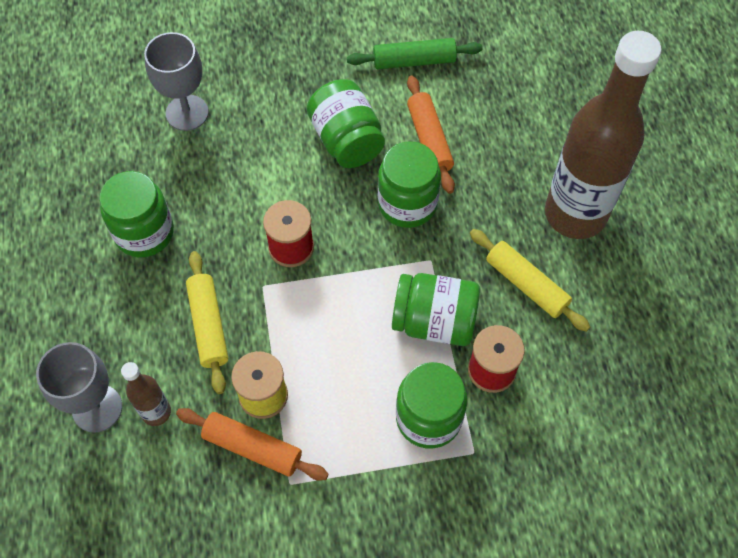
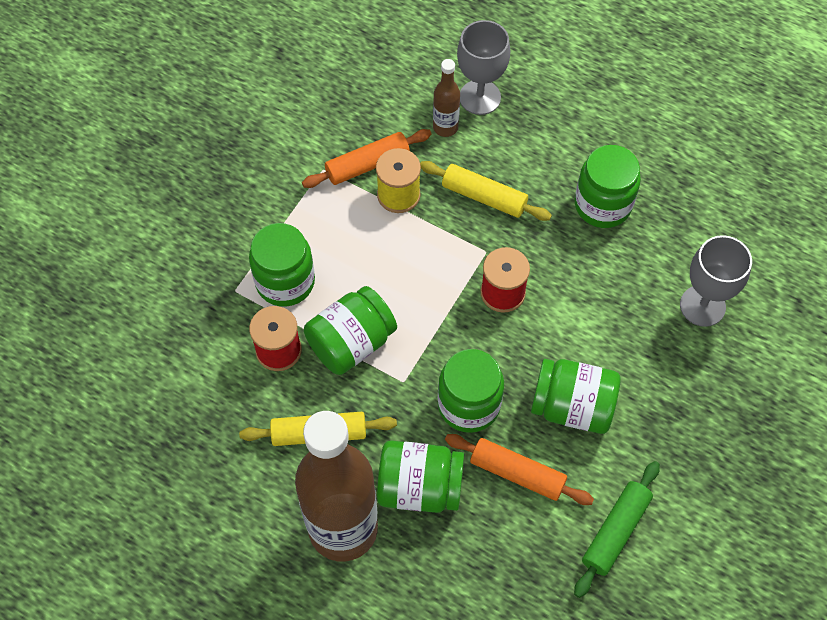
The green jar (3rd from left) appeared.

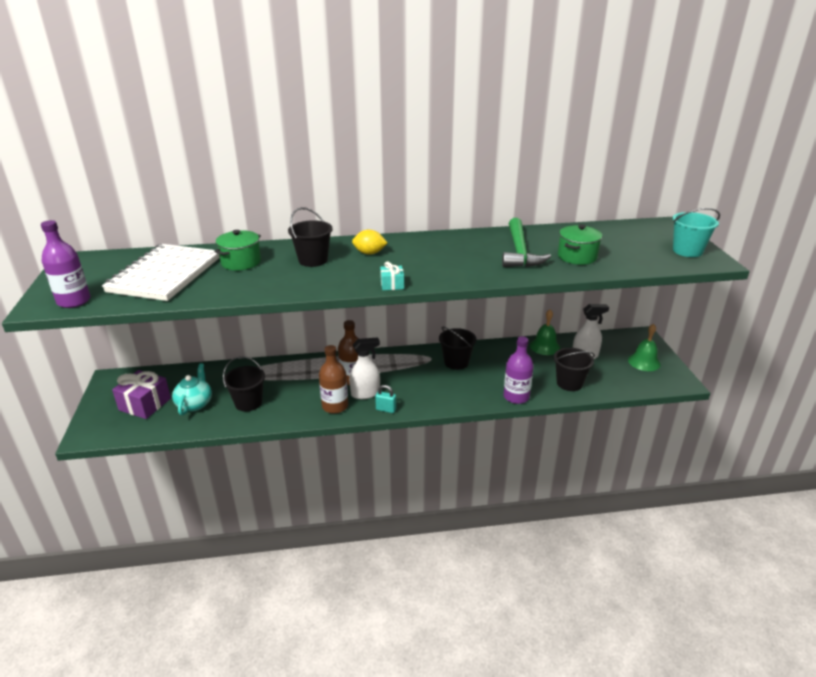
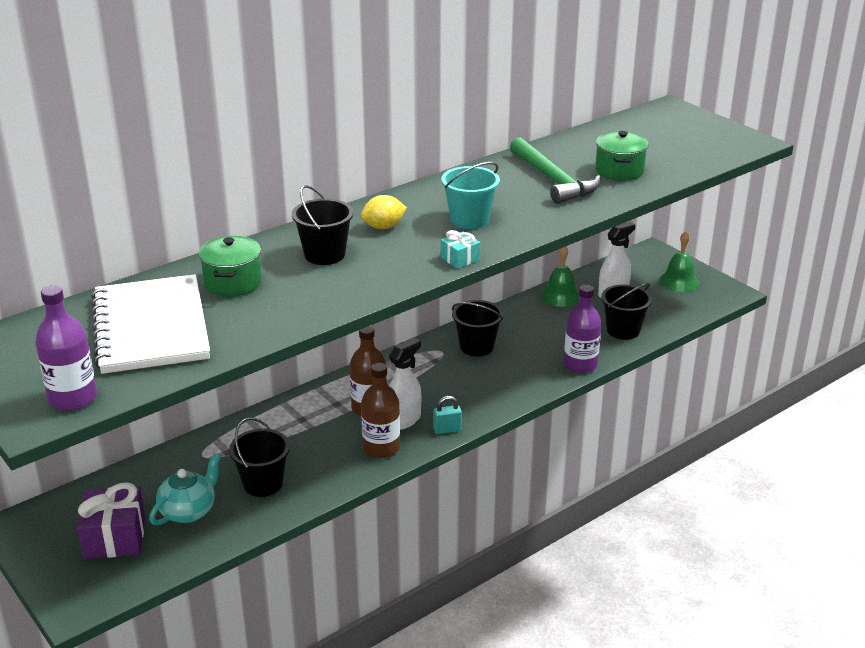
The turquoise bucket moved. The turquoise teapot turned 60 degrees clockwise.

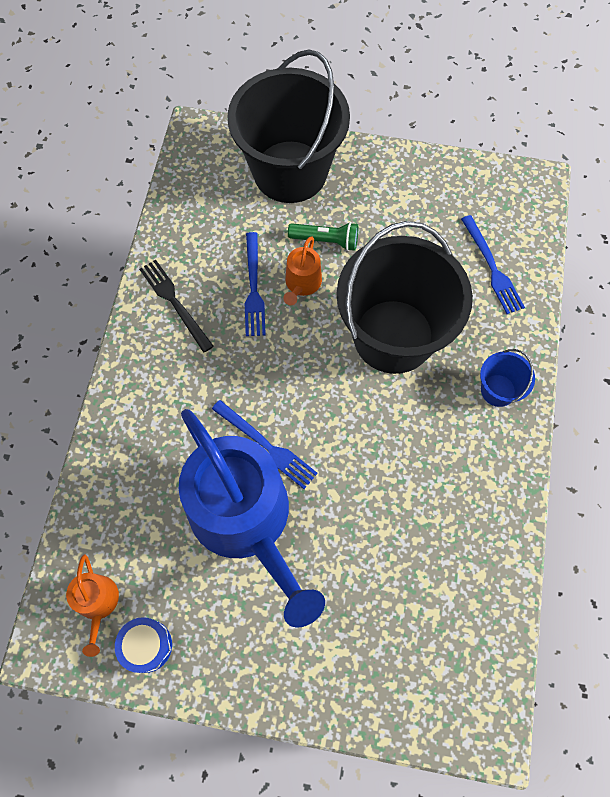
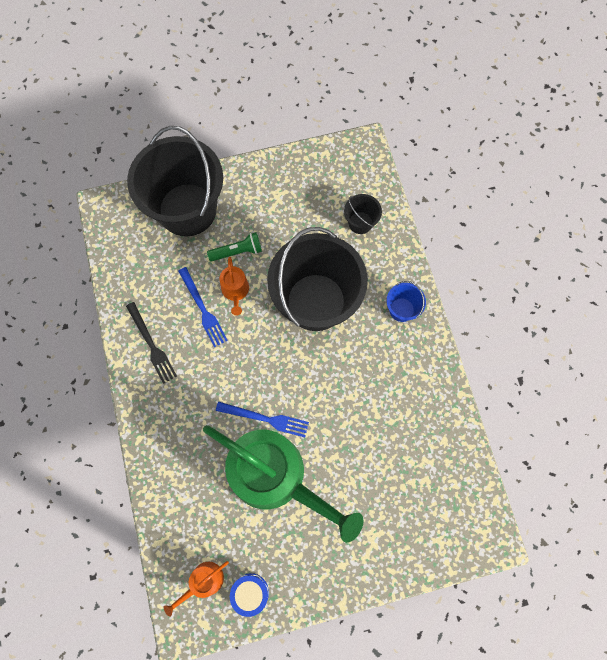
The blue fork (3rd from left) was replaced by the black bucket (3rd from left). The black fork turned 150 degrees counterclockwise. The blue watering can became the green watering can. The orange watering can (1st from left) turned 90 degrees clockwise.

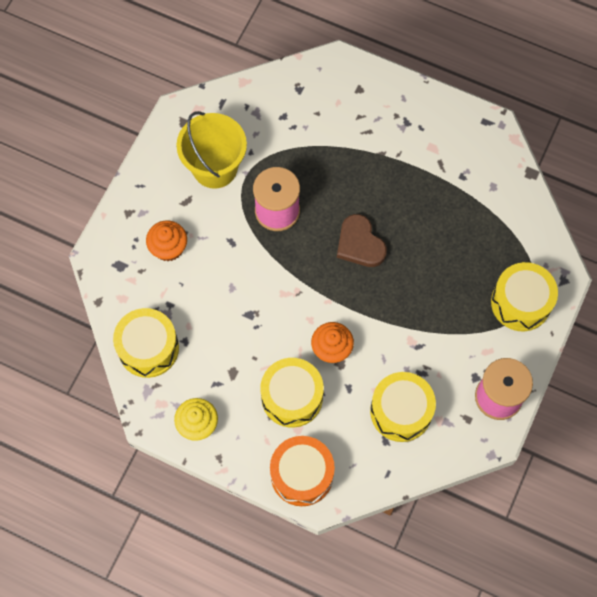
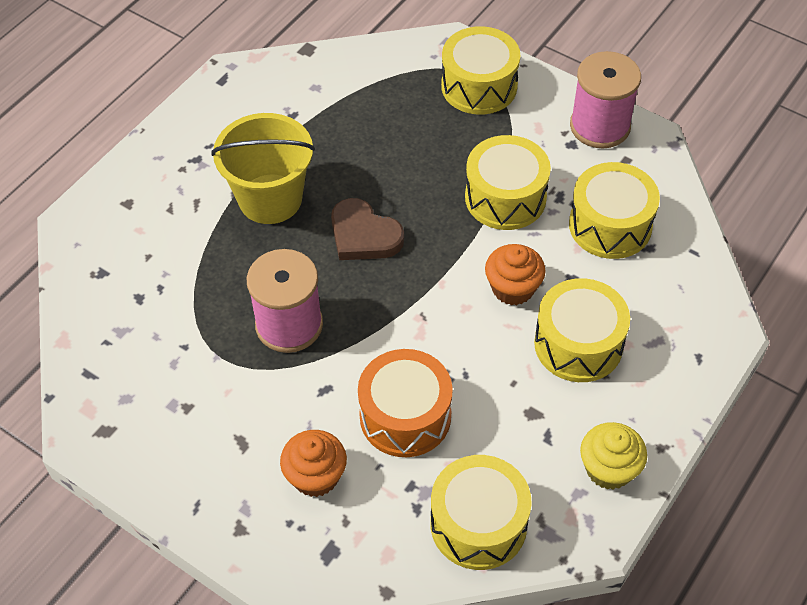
The yellow bucket moved. The brown heart turned 60 degrees clockwise. The orange drum moved. The yellow drum (3rd from left) appeared.

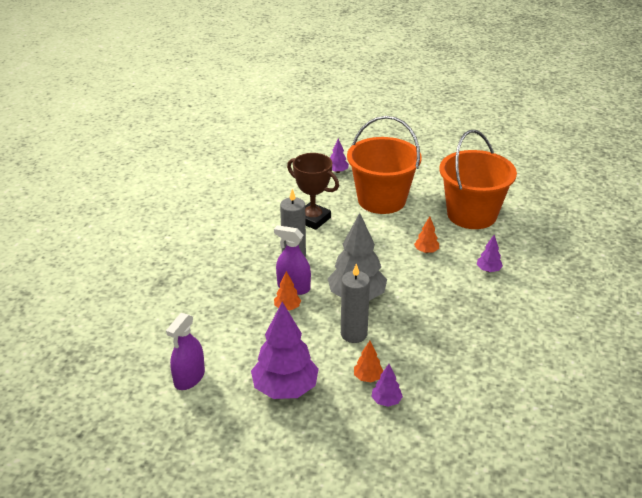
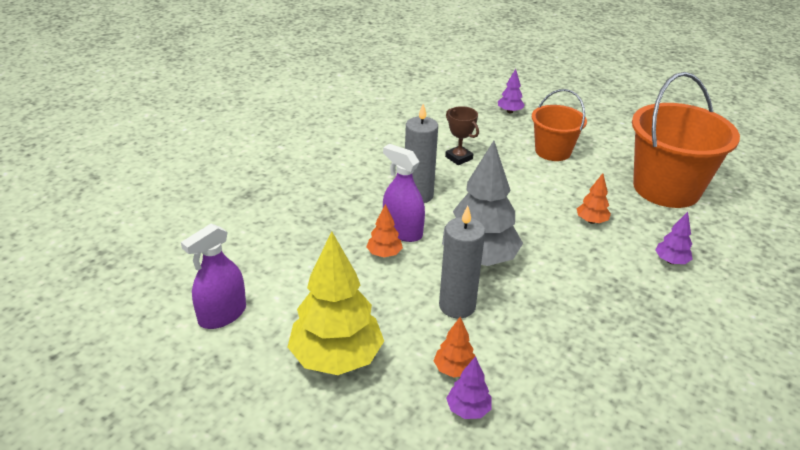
The orange bucket (1st from left) changed to 0.58 times the size. The brown trophy changed to 0.61 times the size. The purple tree (1st from left) became the yellow tree.

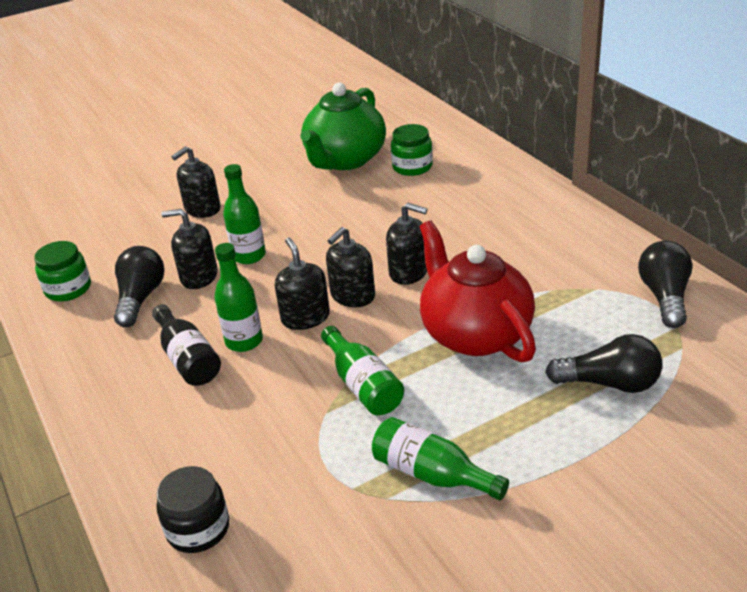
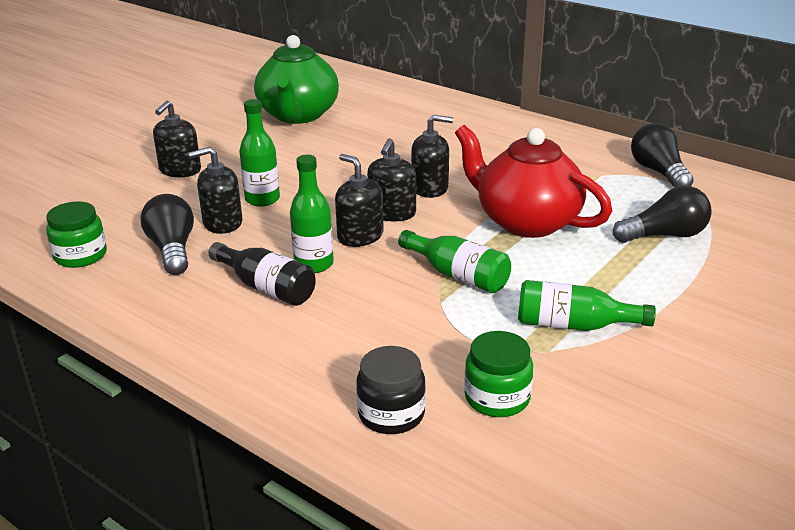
The green jar (2nd from left) moved.

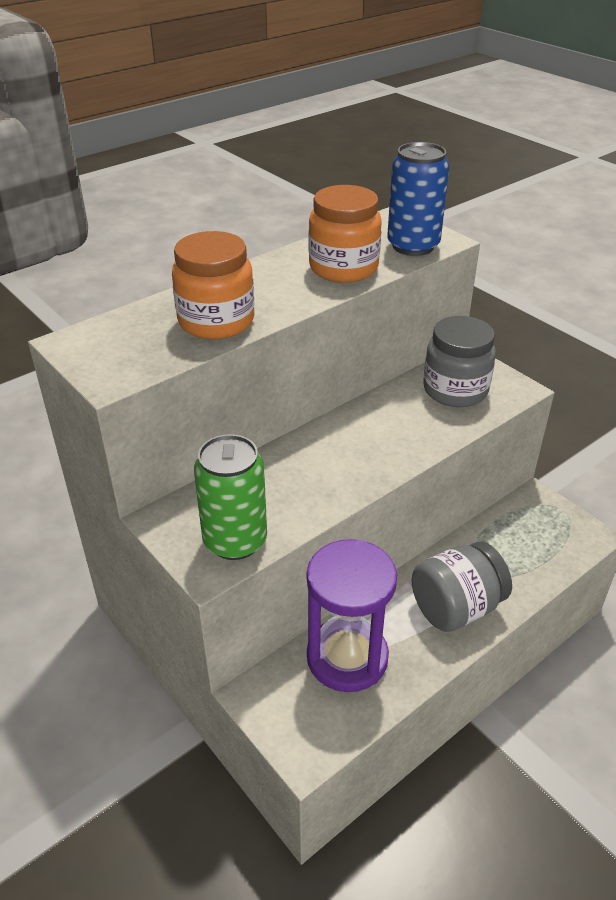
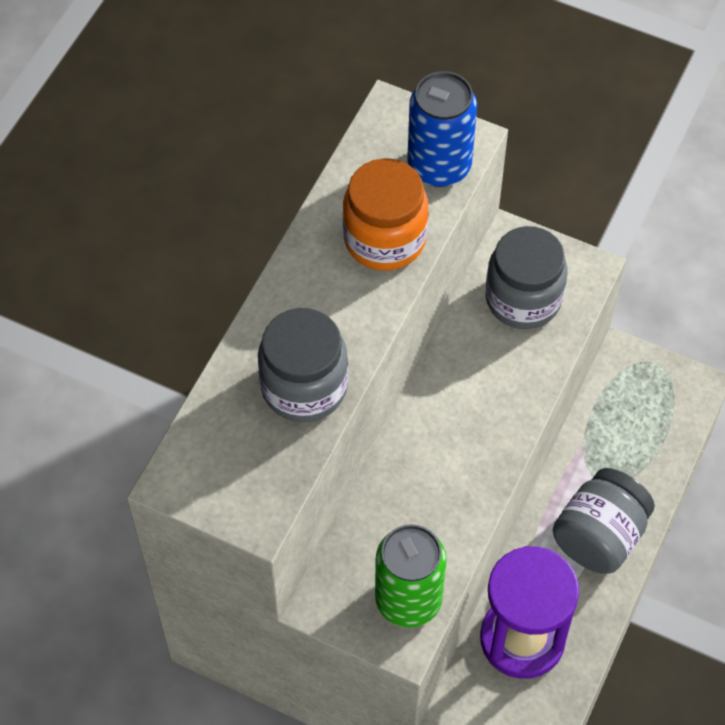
The orange jar (1st from left) became the grey jar (1st from left).

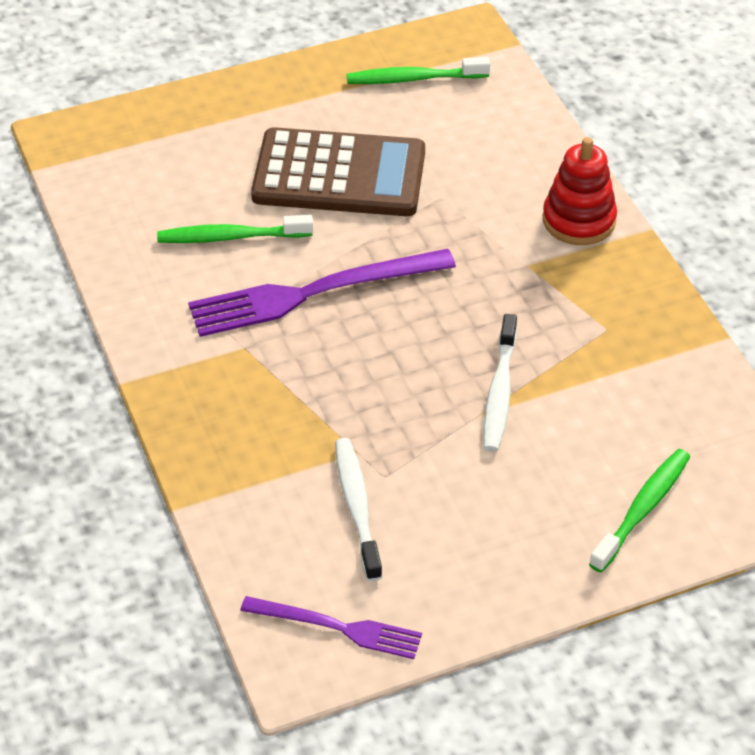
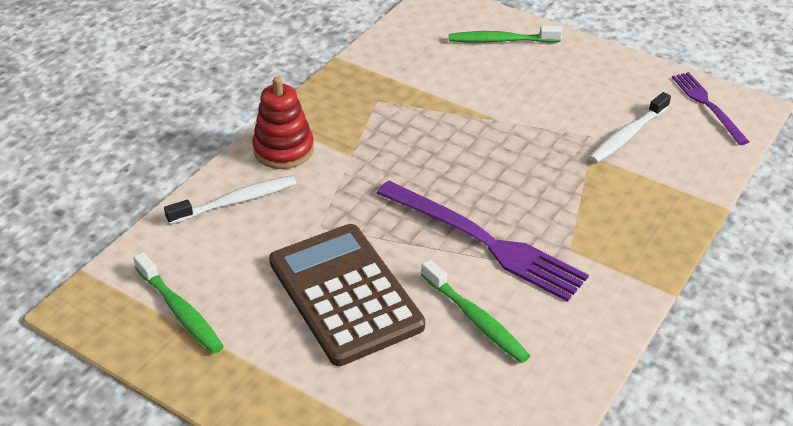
The white toothbrush (2nd from left in the first image) moved.

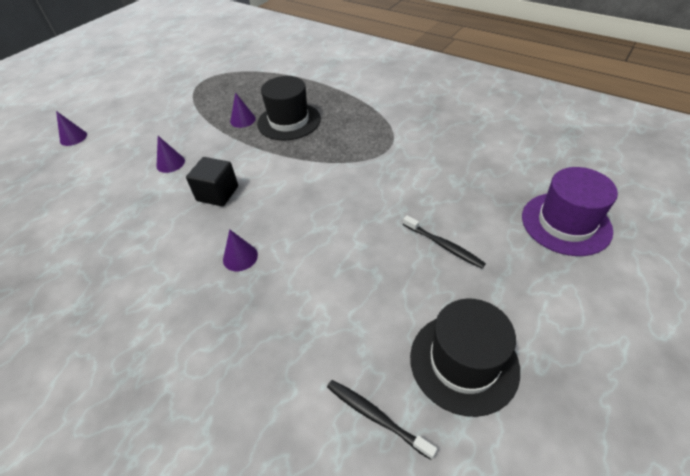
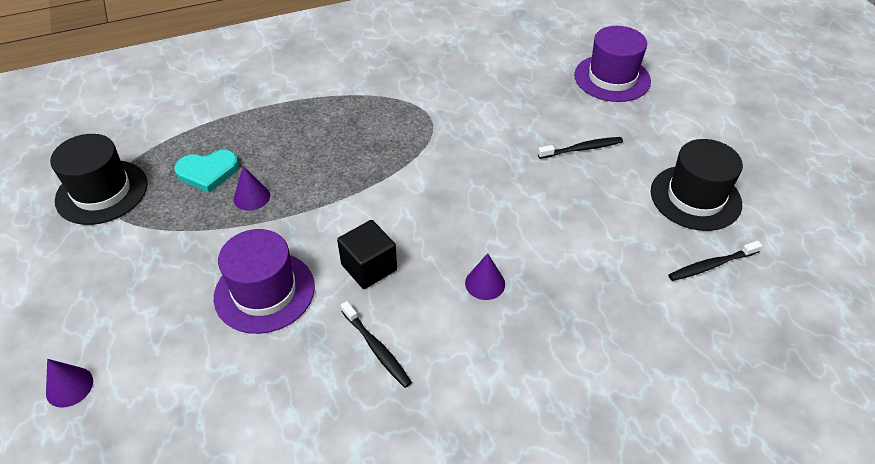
The black hat (1st from left) moved. The purple cone (2nd from left) was replaced by the purple hat (1st from left). The turquoise heart appeared. The black toothbrush (1st from left) appeared.

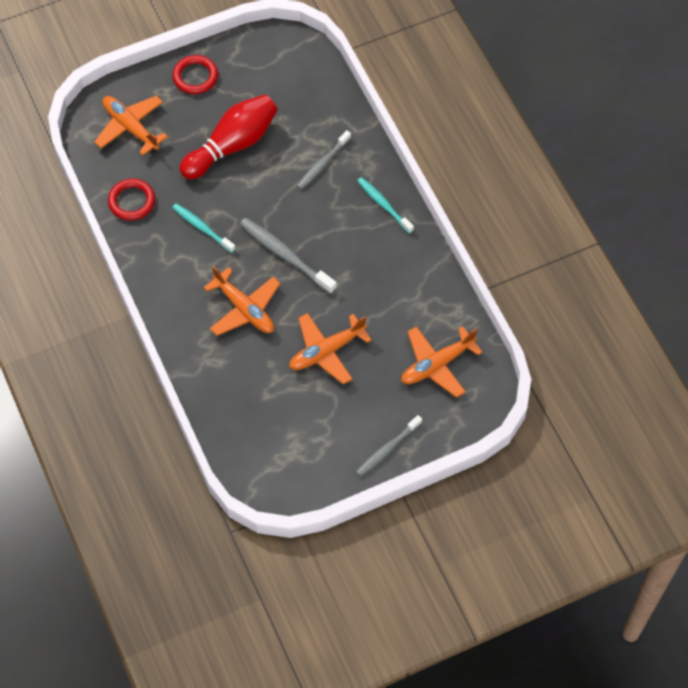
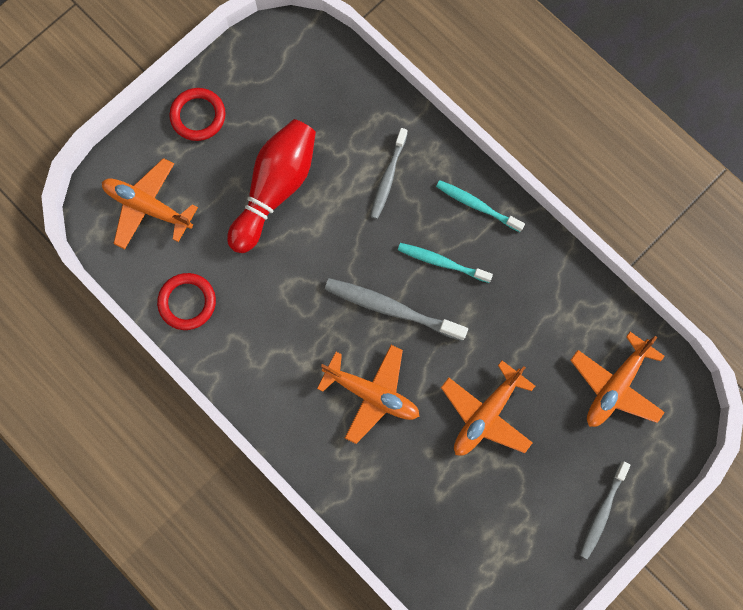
The turquoise toothbrush (1st from left) moved.

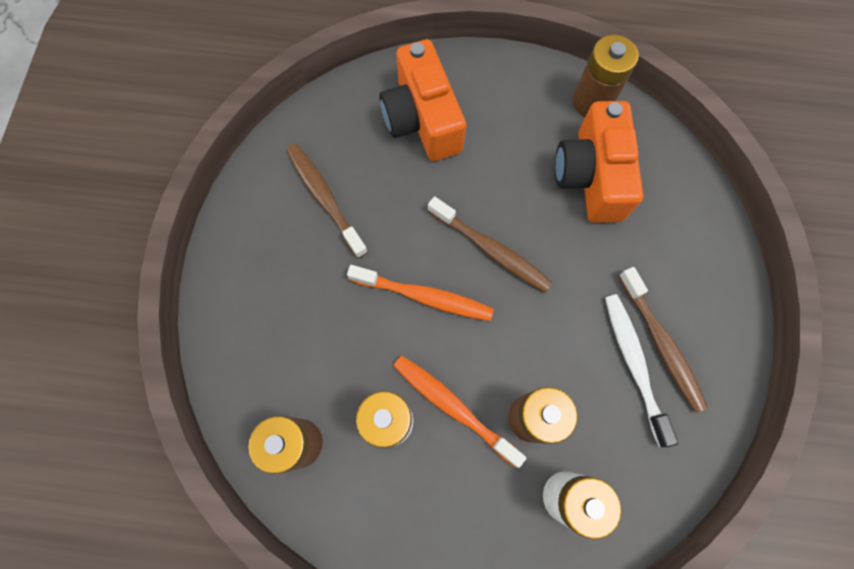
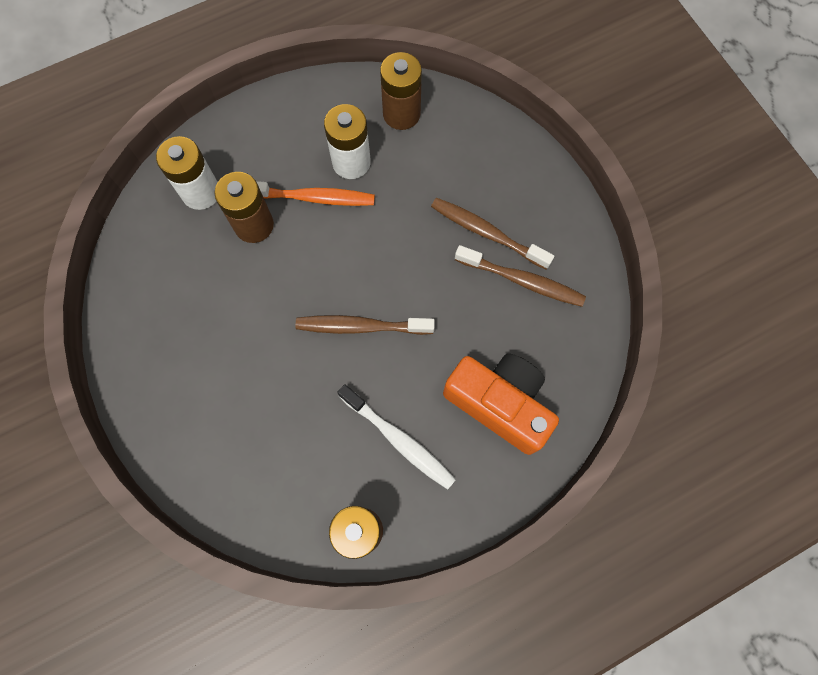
The orange camera (2nd from left) disappeared. The orange toothbrush (1st from left) disappeared. The brown toothbrush (3rd from left in the first image) moved. The white toothbrush moved.

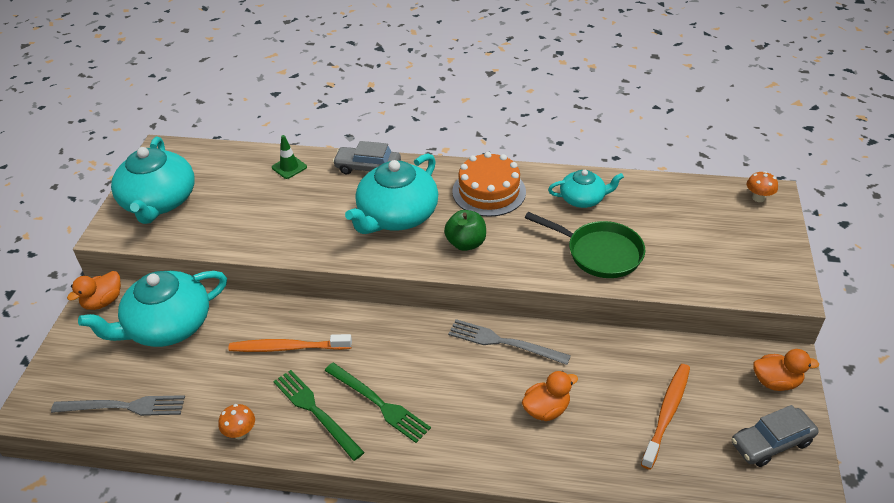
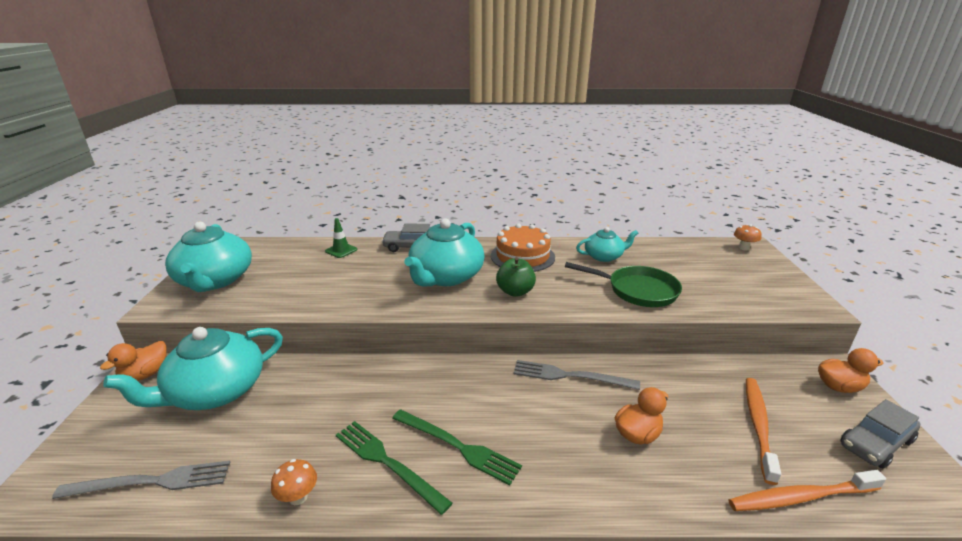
The orange toothbrush (1st from left in the first image) moved.

